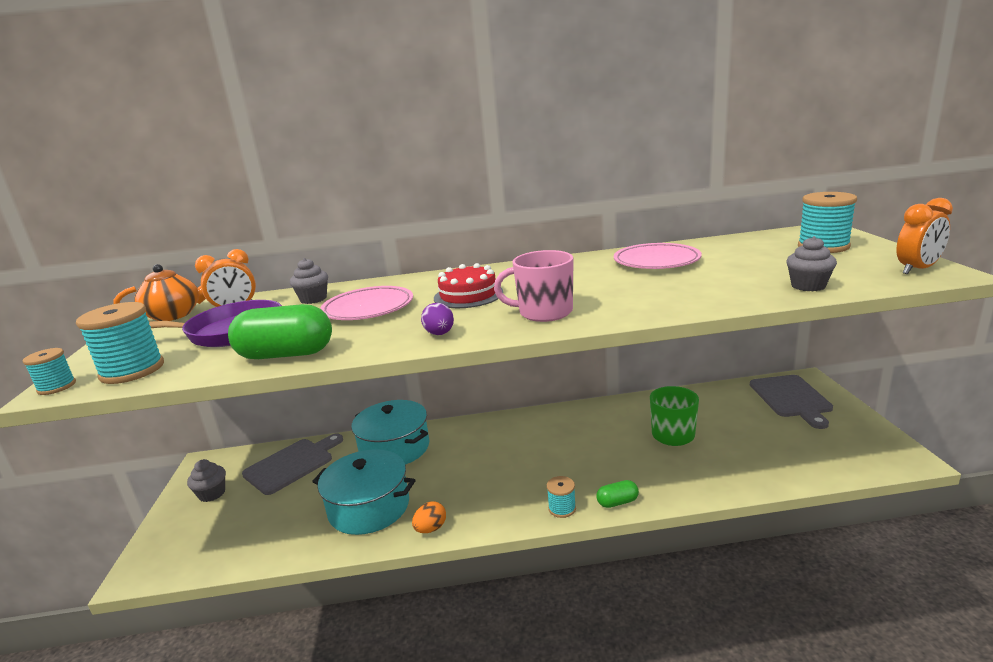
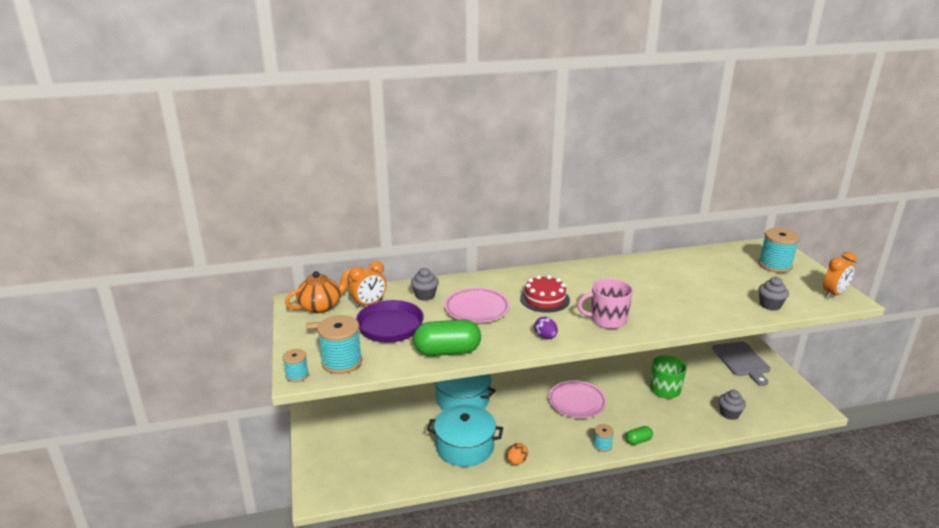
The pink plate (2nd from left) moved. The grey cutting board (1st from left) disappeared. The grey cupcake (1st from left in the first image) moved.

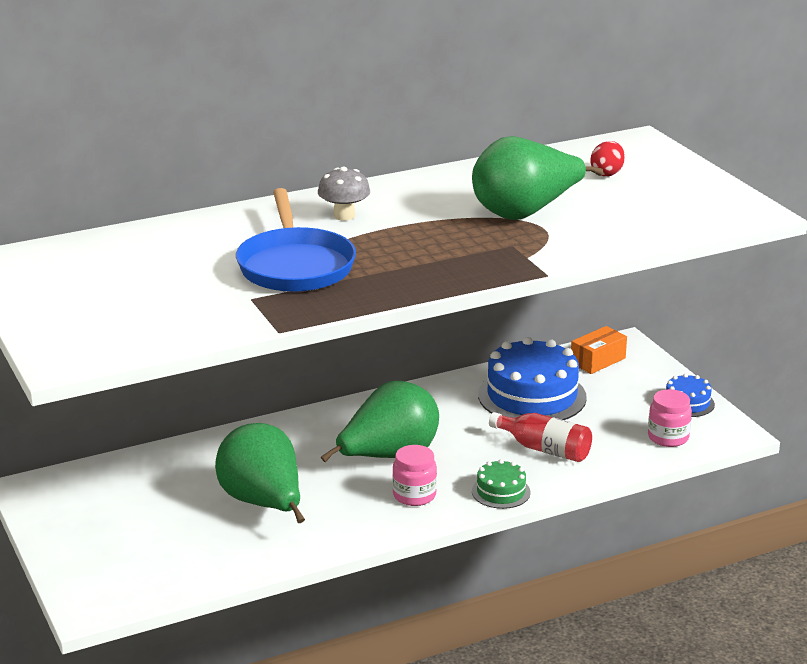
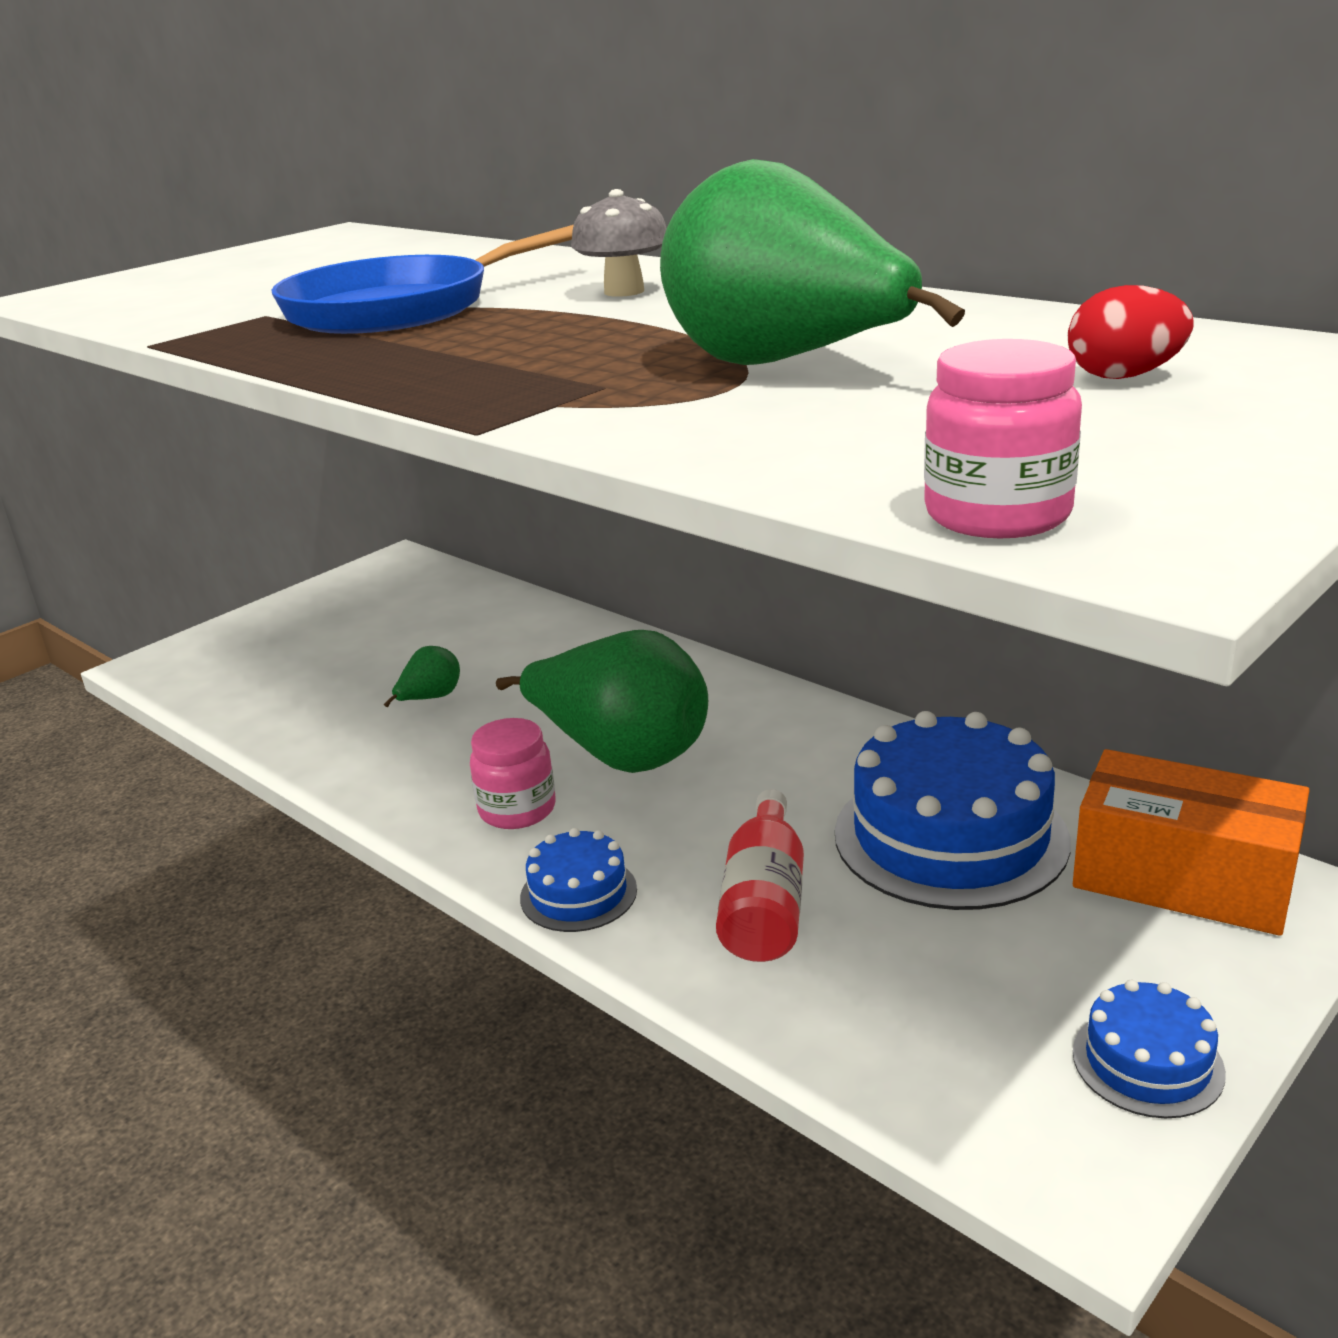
The orange box changed to 1.64 times the size. The pink jar (2nd from left) moved. The green pear (1st from left) changed to 0.42 times the size. The green cake became the blue cake (1st from left).

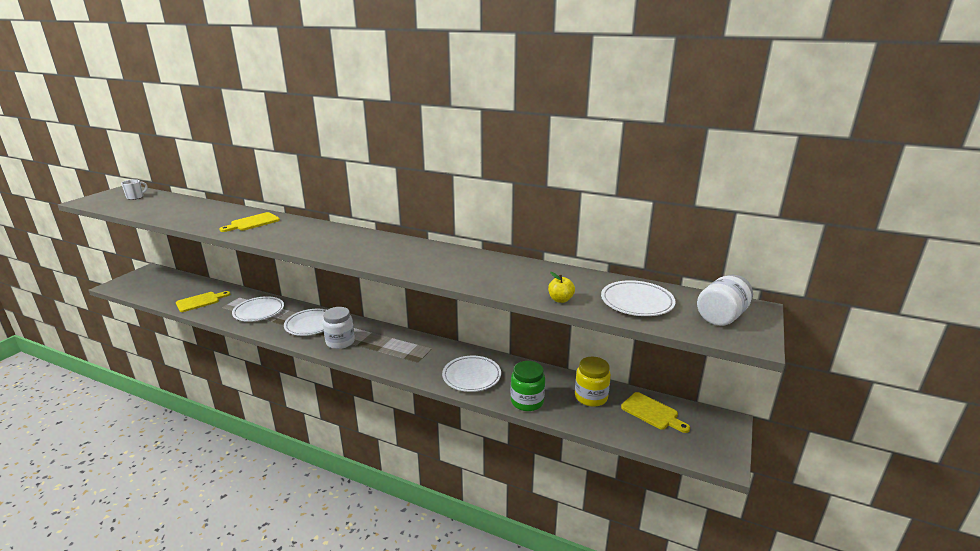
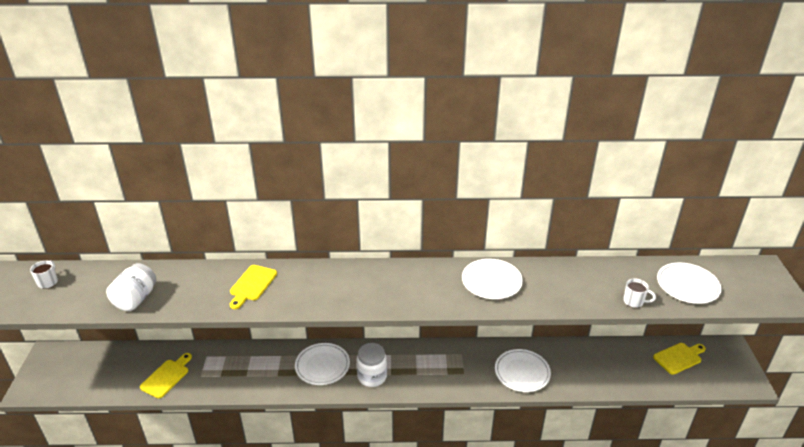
The yellow apple was replaced by the white mug (2nd from left). The white jar (2nd from left in the first image) moved. The white plate (1st from left in the first image) moved. The yellow jar disappeared. The green jar disappeared. The yellow cutting board (3rd from left) turned 45 degrees counterclockwise.

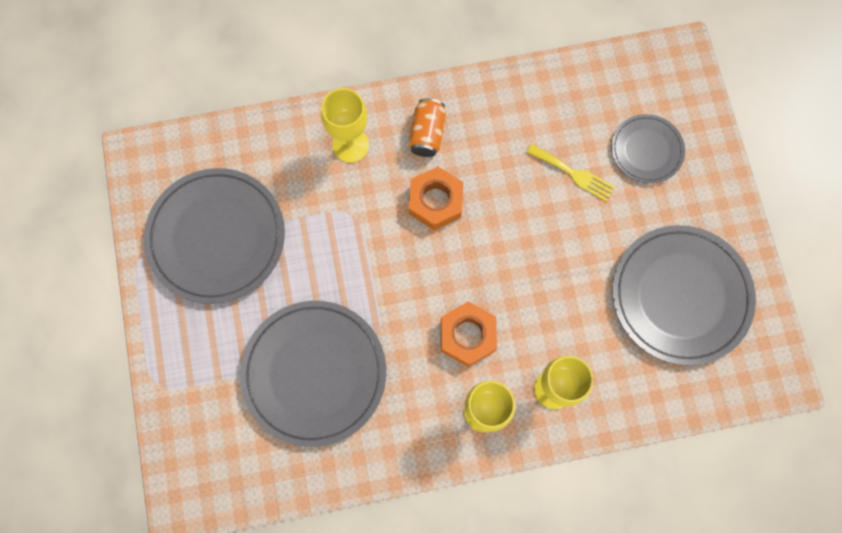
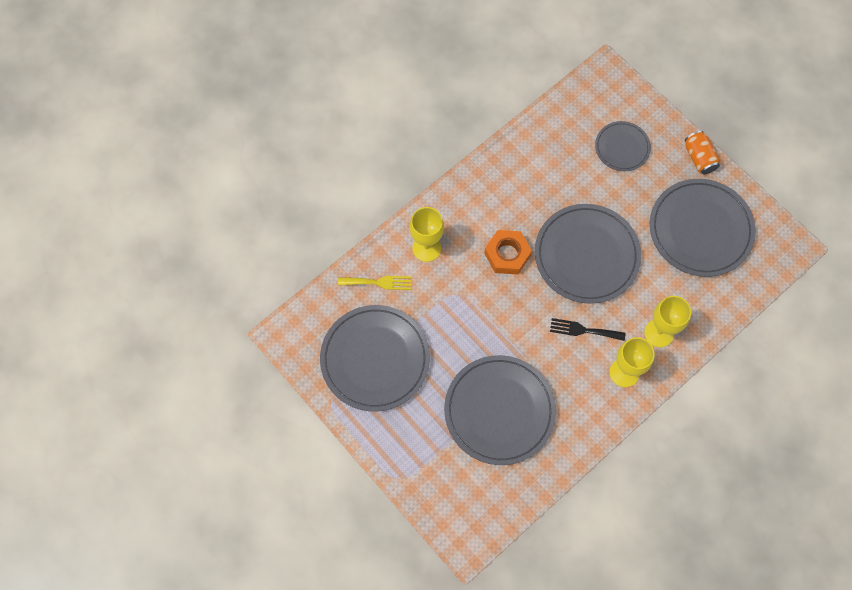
The orange can moved. The yellow fork moved. The orange nut (2nd from left) was replaced by the black fork. The grey plate (3rd from left) appeared.

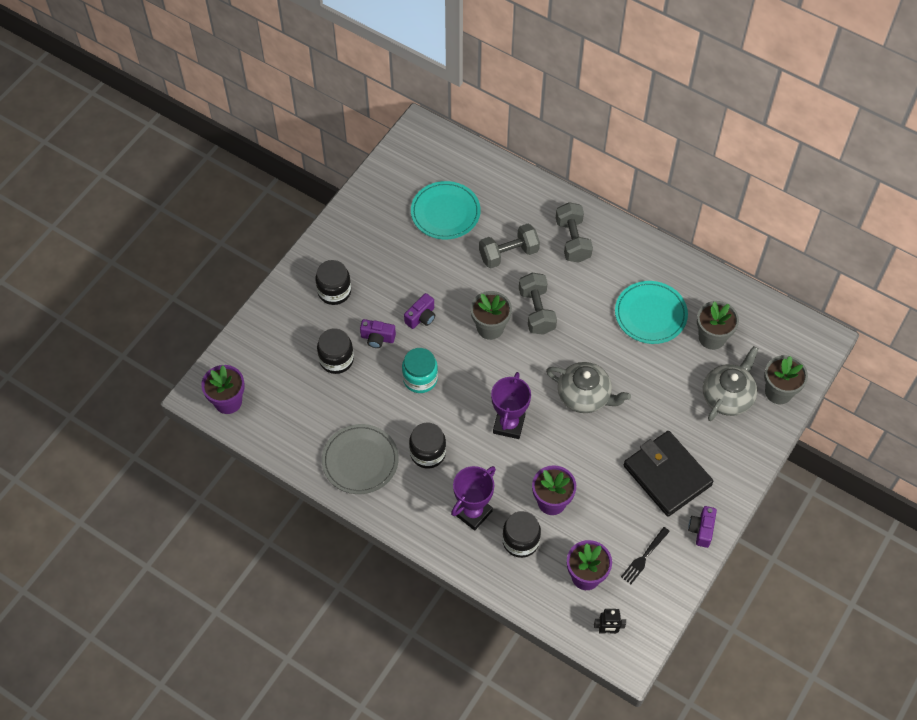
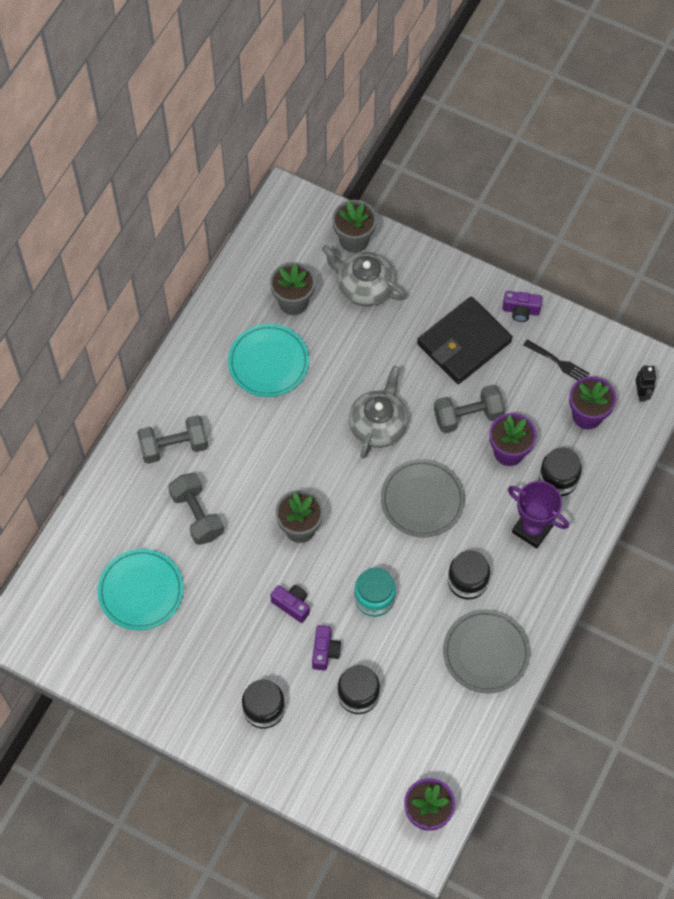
The grey dumbbell (2nd from left in the first image) moved. The purple trophy (2nd from left) was replaced by the grey plate (1st from left).

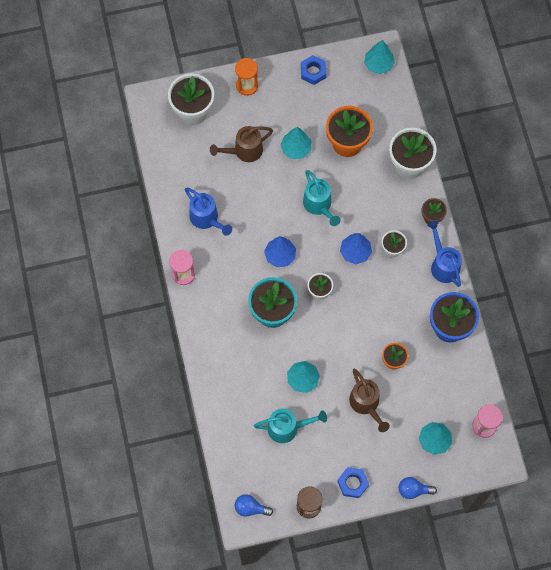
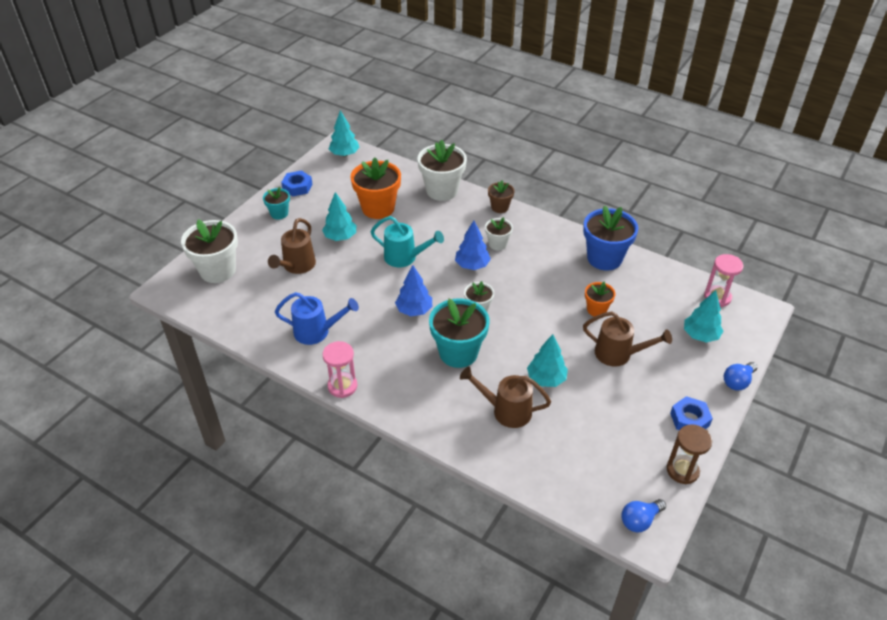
The orange hourglass disappeared. The blue watering can (2nd from left) disappeared. The turquoise watering can (1st from left) disappeared. The turquoise flower pot (1st from left) appeared. The brown watering can (2nd from left) appeared.

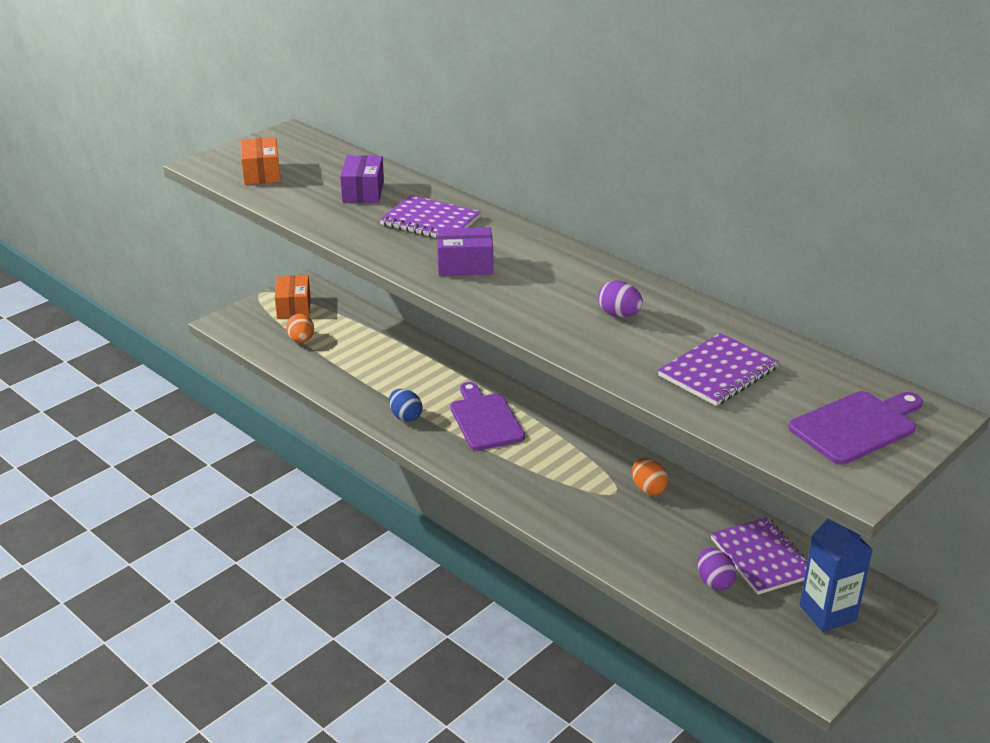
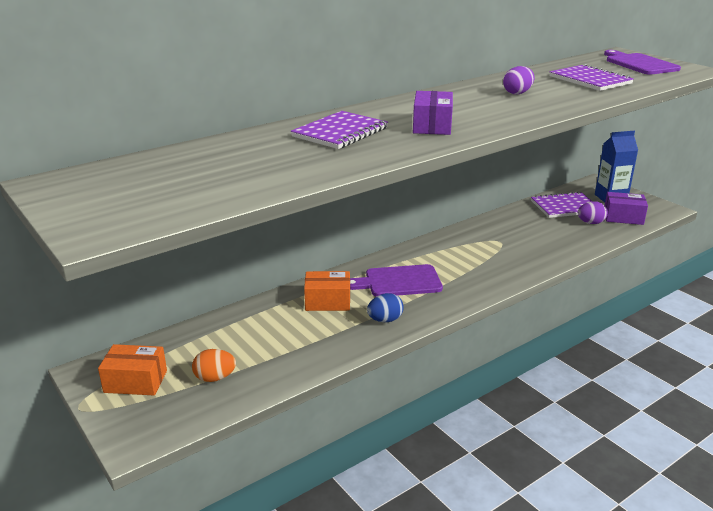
The orange box (1st from left in the first image) moved. The purple box (1st from left in the first image) moved. The orange egg (2nd from left) disappeared.

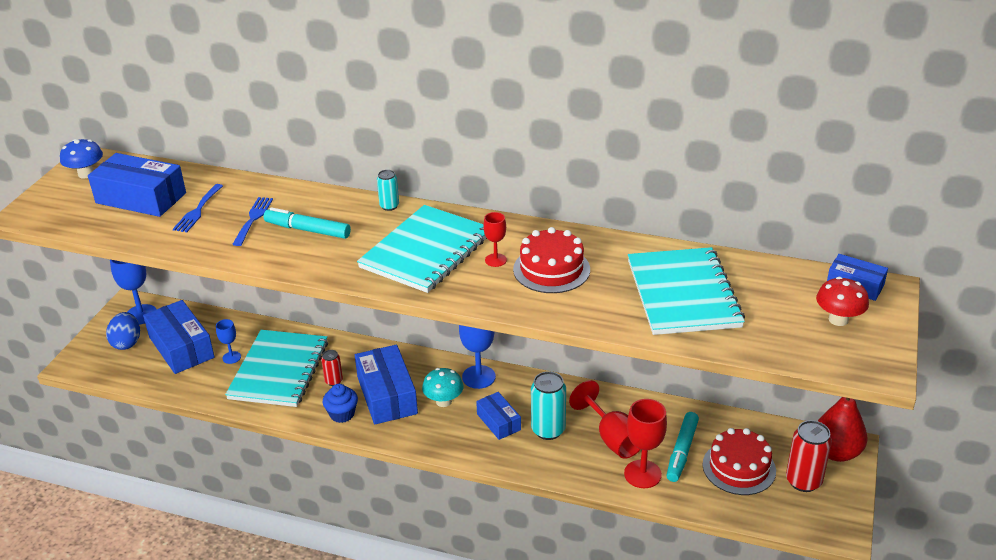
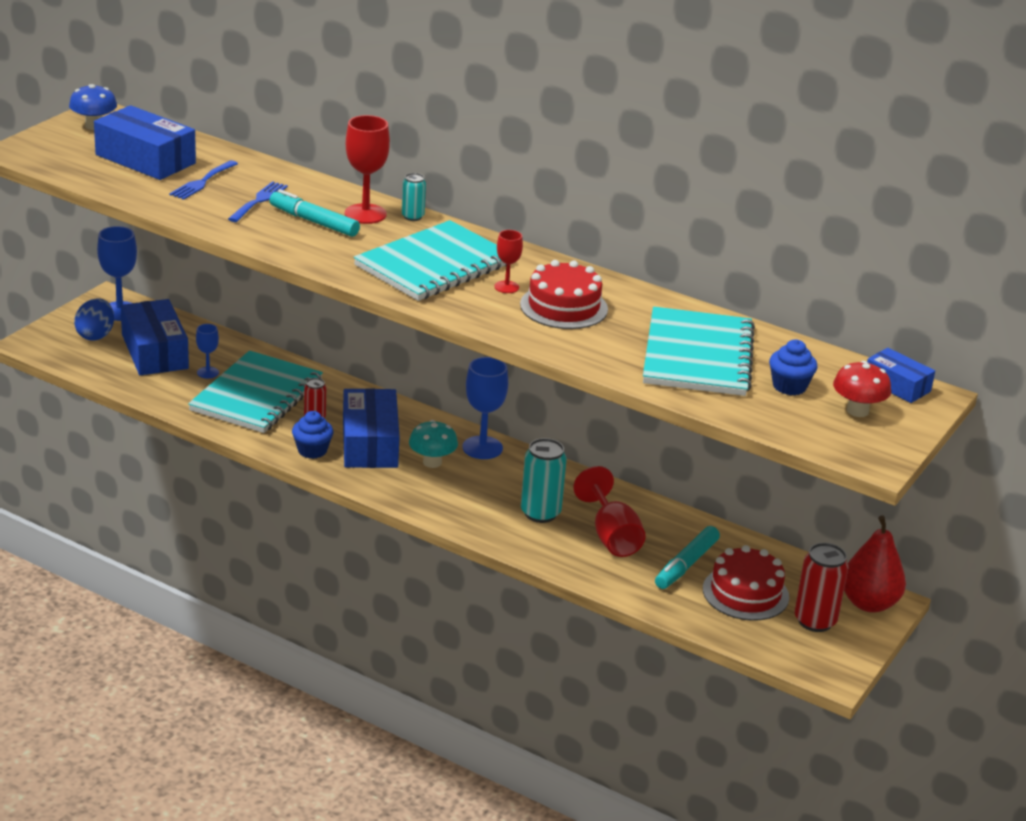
The blue box (4th from left) disappeared. The red goblet (3rd from left in the first image) moved. The blue cupcake (2nd from left) appeared.

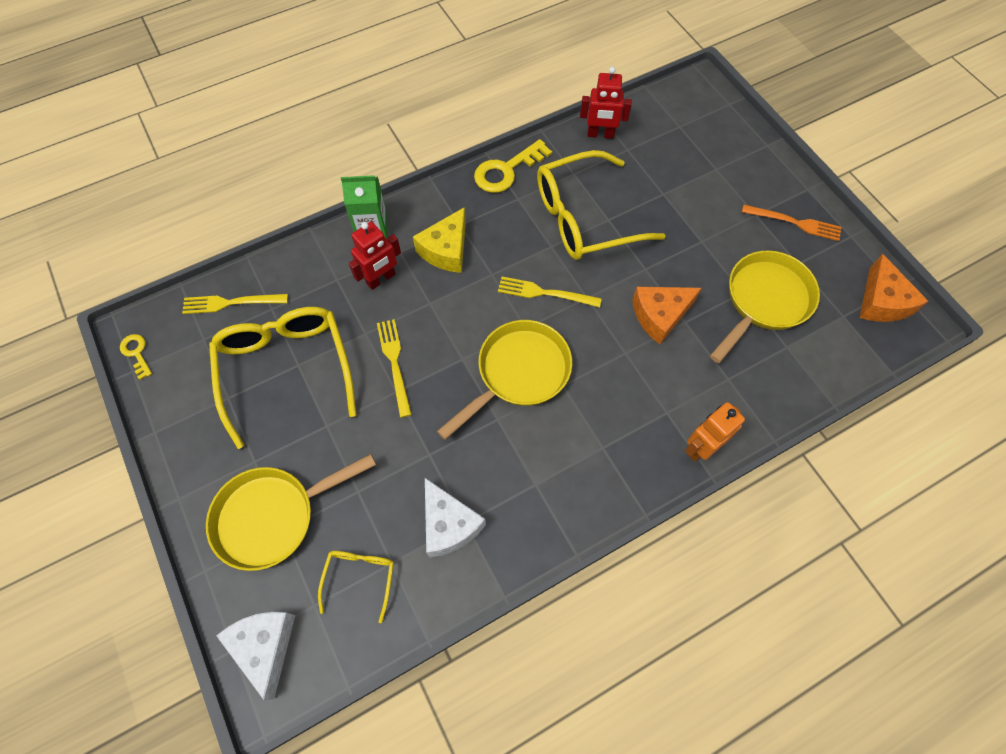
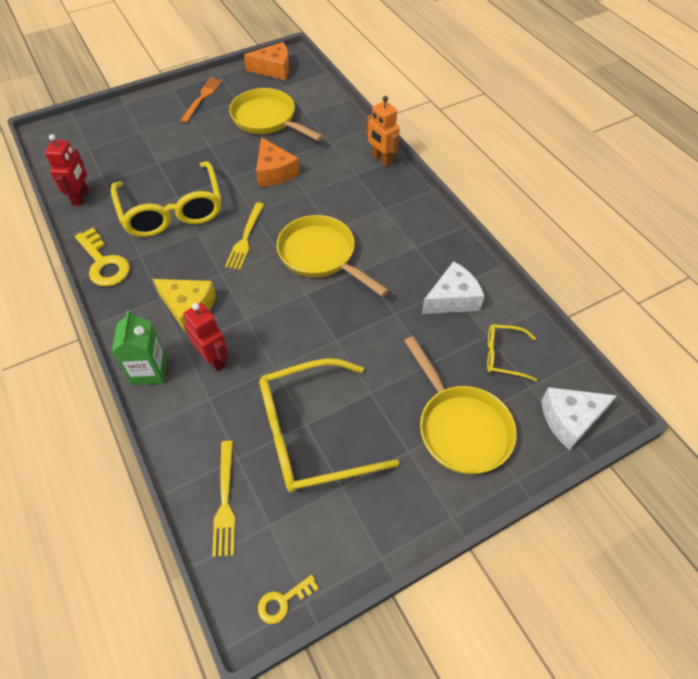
The yellow fork (2nd from left) disappeared.

